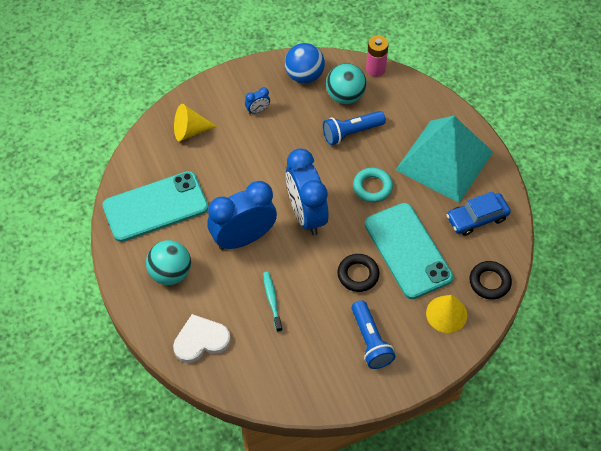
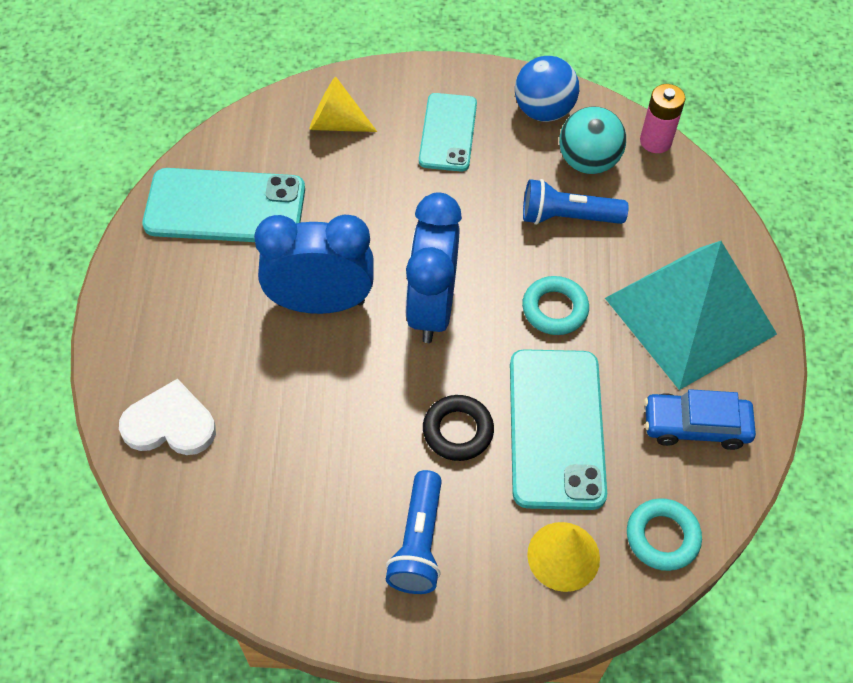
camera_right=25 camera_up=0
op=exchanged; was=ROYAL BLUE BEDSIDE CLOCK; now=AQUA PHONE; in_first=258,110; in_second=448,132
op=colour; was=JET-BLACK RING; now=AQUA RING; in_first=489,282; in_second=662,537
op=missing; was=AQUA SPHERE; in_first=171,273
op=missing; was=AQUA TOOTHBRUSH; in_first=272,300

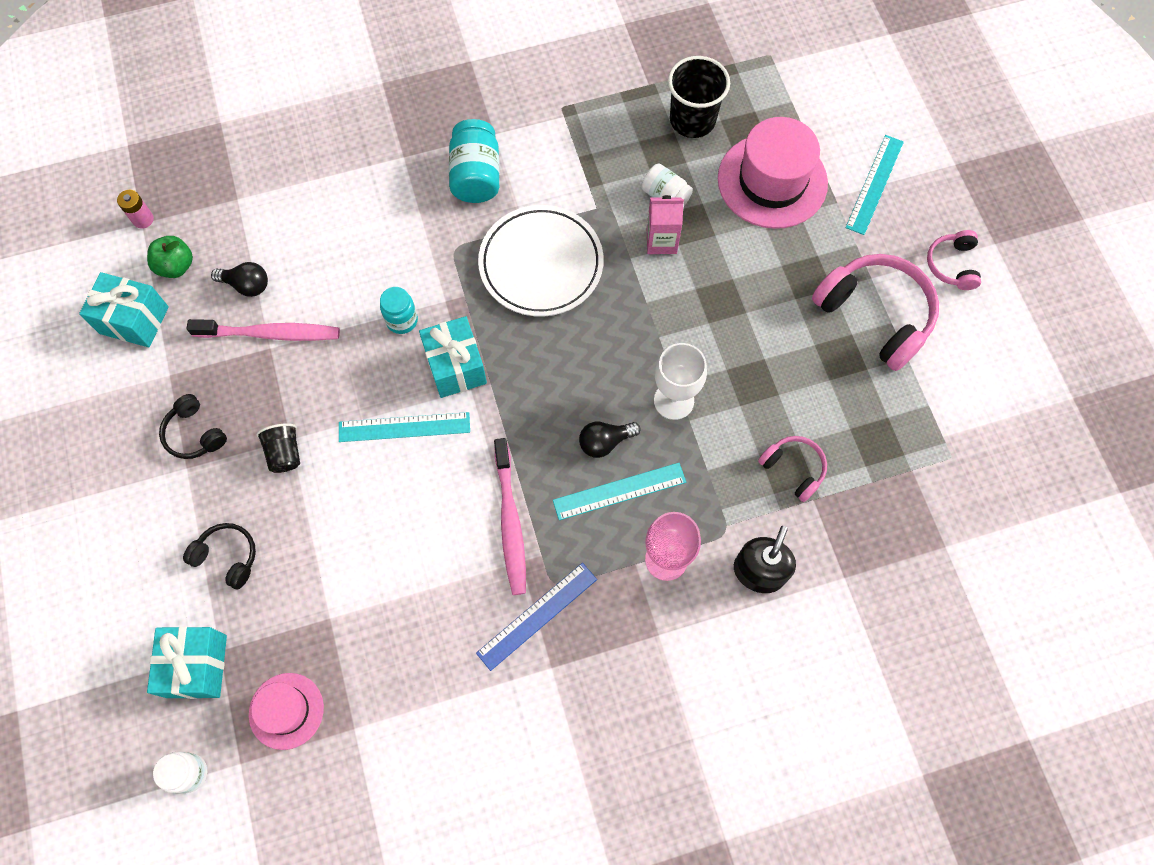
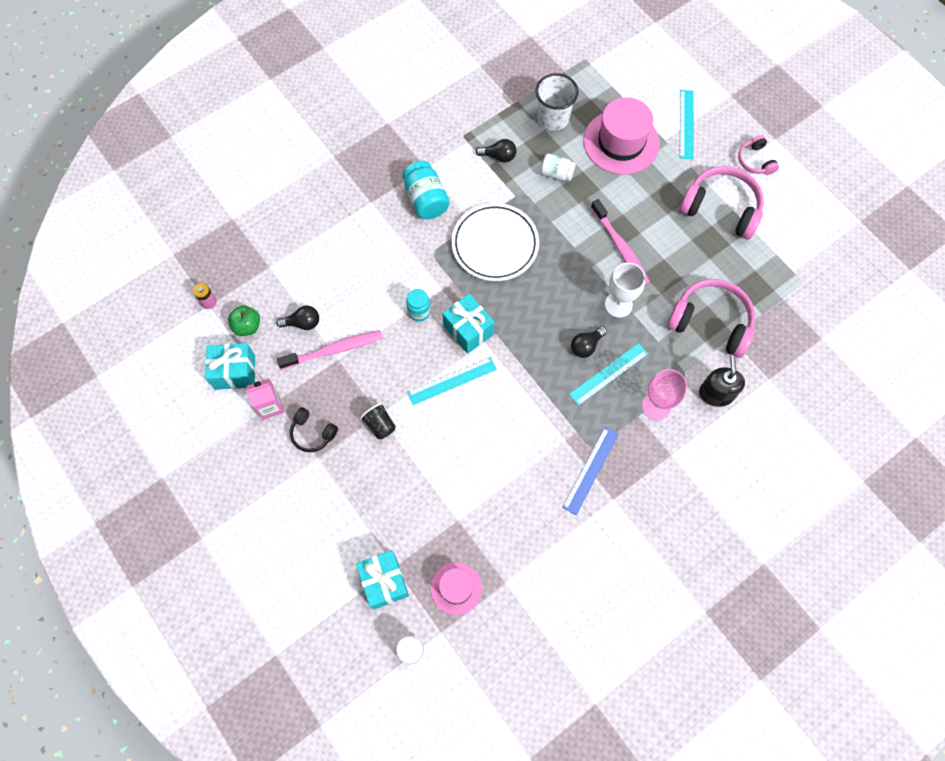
camera_right=-20 camera_up=0
op=relocated; was=ROSE-PINK JUICE CARTON; in_first=661,241; in_second=270,406
op=appeared; now=JET-BLACK LIGHT BULB; in_second=499,156
op=colour; was=JET-BLACK CUP; now=WHITE CUP; in_first=692,120; in_second=553,118
op=relocated; was=ROSE-PINK TOOTHBRUSH; in_first=510,522; in_second=620,247
op=size; was=ROSE-PINK HEADSET; in_first=793,469; in_second=711,322; ratio=1.91
op=missing; was=JET-BLACK HEADSET; in_first=227,557

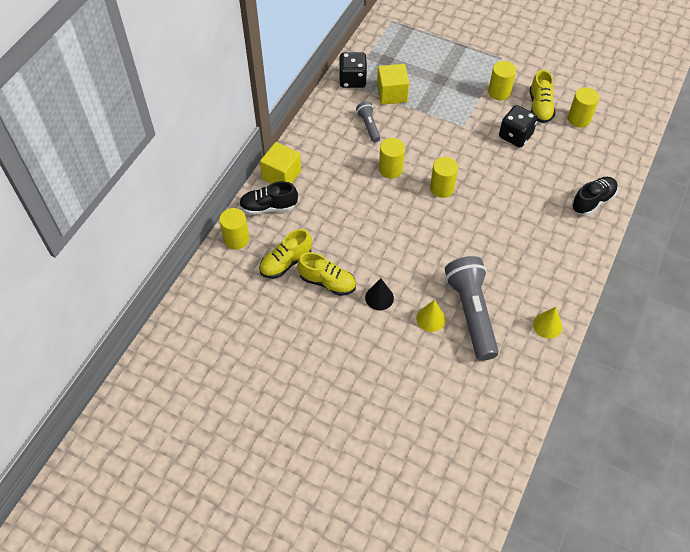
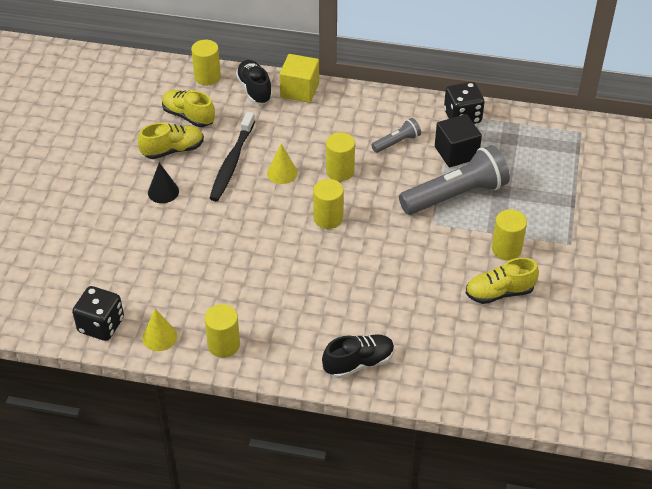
camera_right=75 camera_up=-10
op=relocated; was=JET-BLACK DIE; in_first=515,136; in_second=101,325
op=spun; was=YELLOW LACE-UP SHOE; in_first=327,282; in_second=173,150; clockwise=-120
op=relocated; was=YELLOW CYLINDER; in_first=579,119; in_second=224,345
op=appeared; now=JET-BLACK TOOTHBRUSH; in_second=232,162
op=relocated; was=YELLOW CONE; in_first=430,319; in_second=282,173
op=spun; was=JET-BLACK LACE-UP SHOE; in_first=592,201; in_second=358,363; clockwise=-60
op=relocated; was=GRAY TORCH; in_first=471,313; in_second=456,195
op=colour; was=YELLOW CUBE; now=JET-BLACK CUBE; in_first=392,94; in_second=456,153

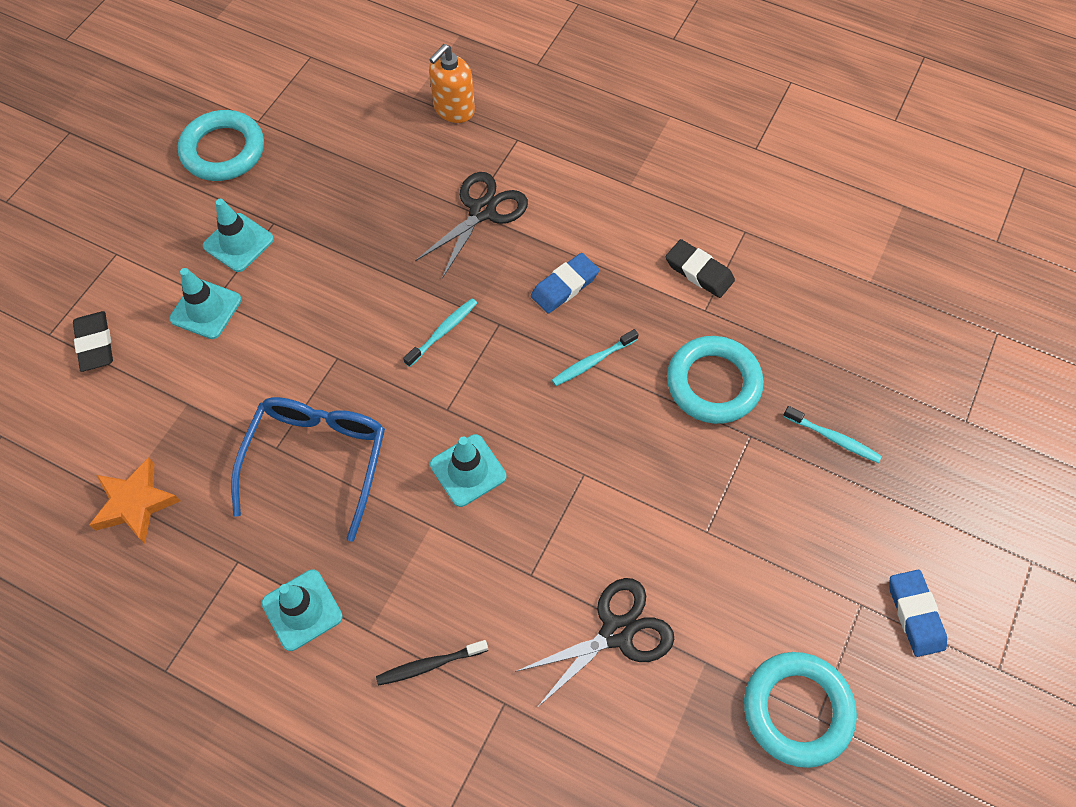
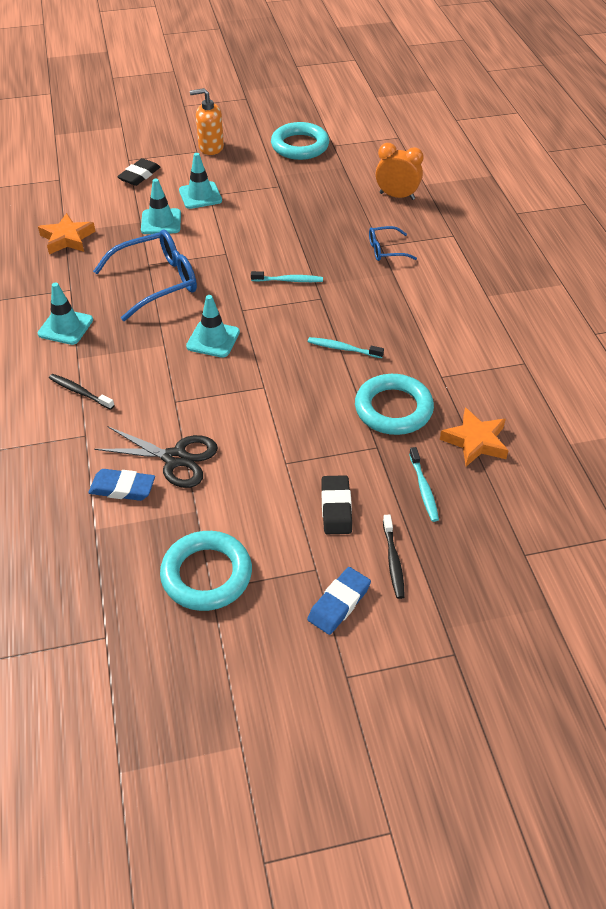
camera_right=50 camera_up=-15
op=relocated; was=ROYAL BLUE ERASER; in_first=564,286; in_second=122,488
op=relocated; was=AQUA TRAFFIC CONE; in_first=238,242; in_second=161,222
op=relocated; was=ORANGE-COLOURED SOAP DISPENSER; in_first=454,109; in_second=211,147
op=relocated; was=JET-BLACK ERASER; in_first=699,272; in_second=336,508
op=exchanged; was=JET-BLACK SHEARS; now=ROYAL BLUE EYEGLASSES; in_first=482,211; in_second=386,250
op=appeared; now=ORANGE-COLOURED BEDSIDE CLOCK; in_second=397,196
op=appeared; now=JET-BLACK TOOTHBRUSH; in_second=393,561
op=appeared; now=ORANGE-COLOURED STAR SHAPE; in_second=475,441

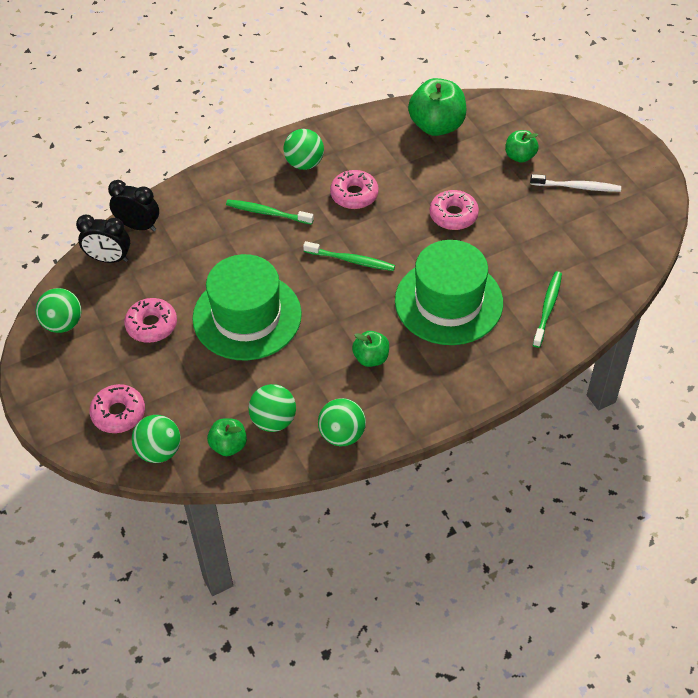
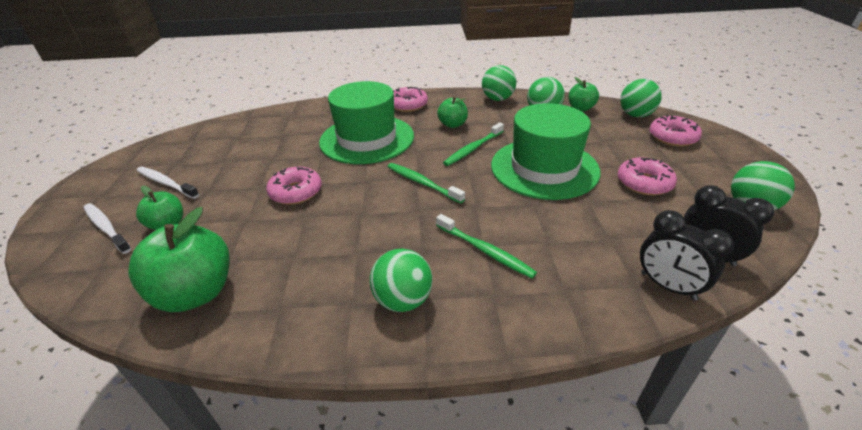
camera_right=-155 camera_up=-15
op=appeared; now=WHITE TOOTHBRUSH; in_second=106,227
op=relocated; was=ROSE-PINK DOUGHNUT; in_first=354,195; in_second=408,105
op=relocated; was=LEAF-GREEN TOOTHBRUSH; in_first=548,308; in_second=473,149

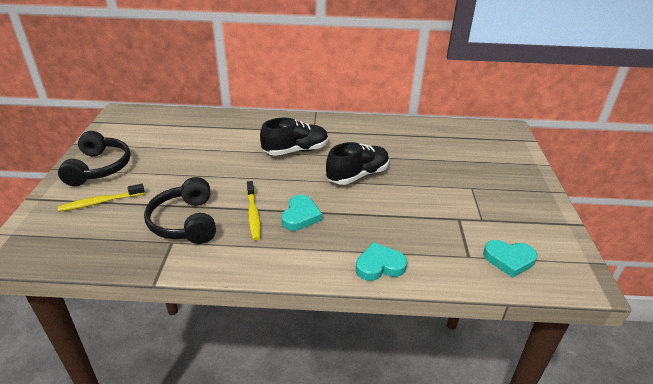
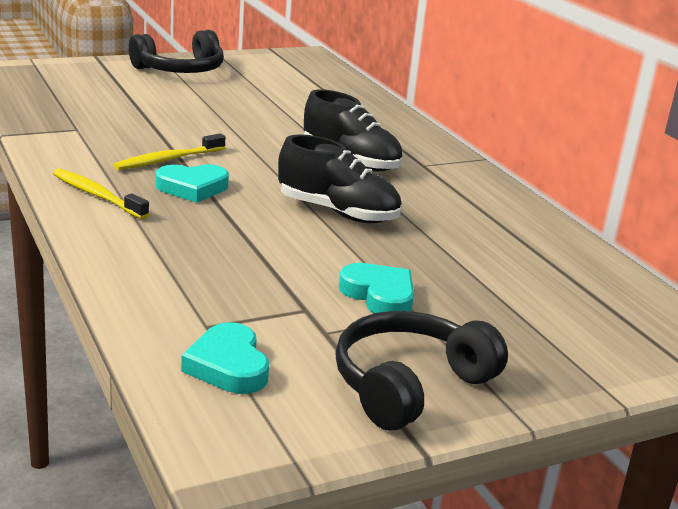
camera_right=60 camera_up=-10
op=relocated; was=YELLOW TOOTHBRUSH; in_first=101,202; in_second=97,195
op=relocated; was=JET-BLACK HEADSET; in_first=185,222; in_second=409,385
op=relocated; was=AQUA LOVE HEART; in_first=379,266; in_second=379,295

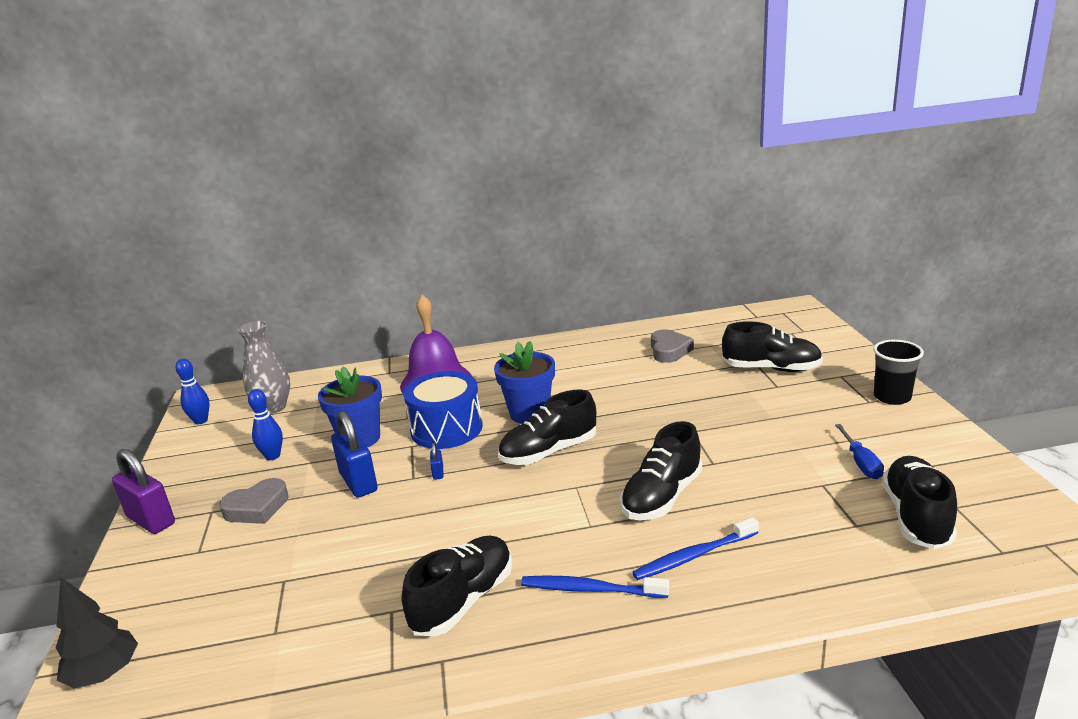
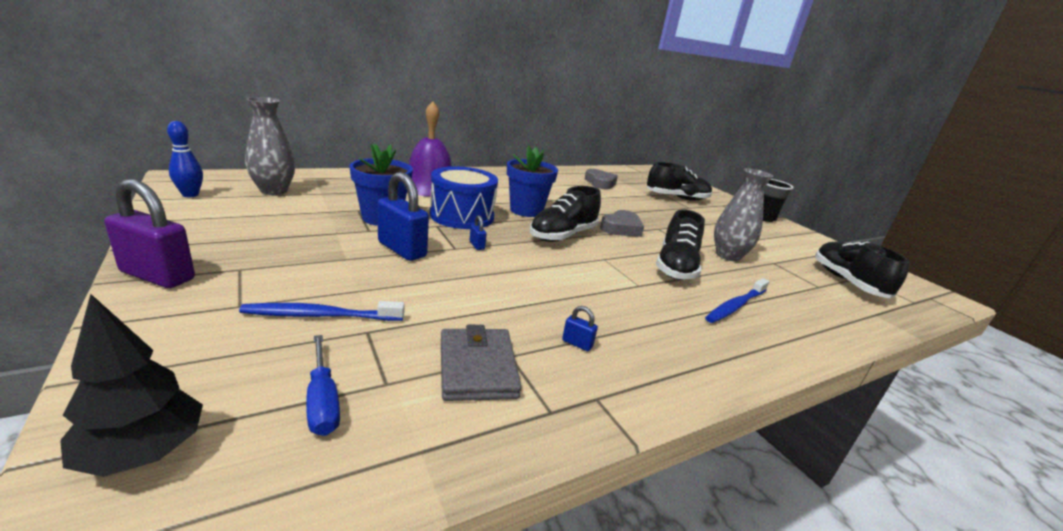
camera_right=-25 camera_up=0
op=relocated; was=ROYAL BLUE TOOTHBRUSH; in_first=589,589; in_second=320,315
op=relocated; was=ROYAL BLUE FLAT SCREWDRIVER; in_first=861,463; in_second=323,401
op=appeared; now=GRAY BILLFOLD; in_second=477,368
op=exchanged; was=JET-BLACK LACE-UP SHOE; now=ROYAL BLUE PADLOCK; in_first=463,600; in_second=577,343
op=relocated; was=GRAY LOVE HEART; in_first=257,508; in_second=621,228
op=appeared; now=GRAY TALL VASE; in_second=728,256
op=missing; was=ROYAL BLUE SKITTLE; in_first=273,456

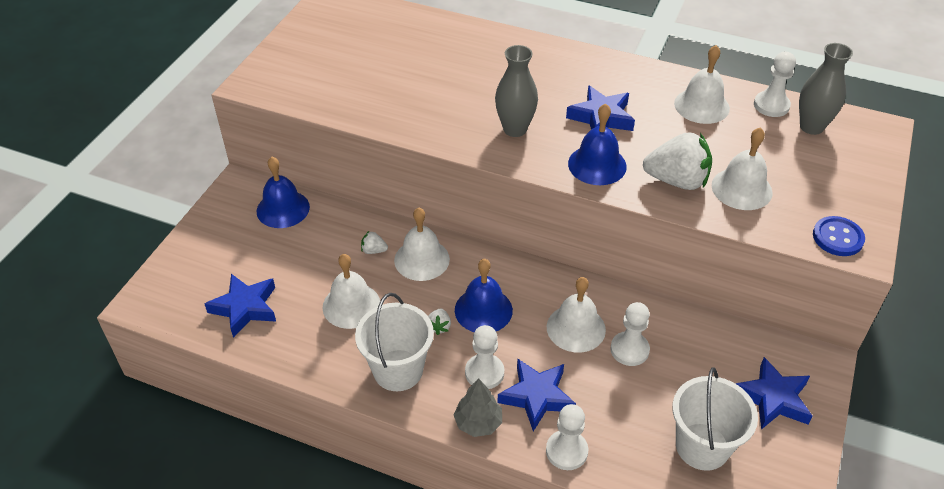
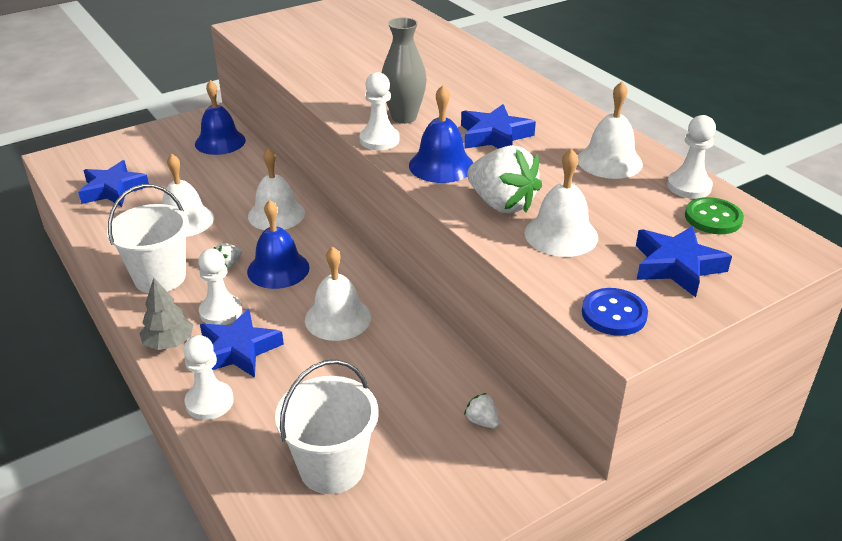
camera_right=35 camera_up=-10
op=relocated; was=WHITE CHESS PAWN; in_first=629,350; in_second=379,140
op=relocated; was=WHITE BERRY; in_first=374,250; in_second=482,421
op=relocated; was=ROYAL BLUE STAR SHAPE; in_first=773,398; in_second=676,266
op=exchanged; was=GRAY TALL VASE; now=LEAF-GREEN SHIRT BUTTON; in_first=811,127; in_second=713,218

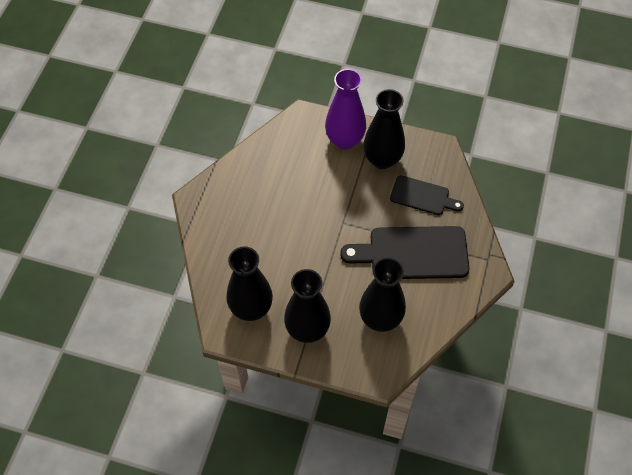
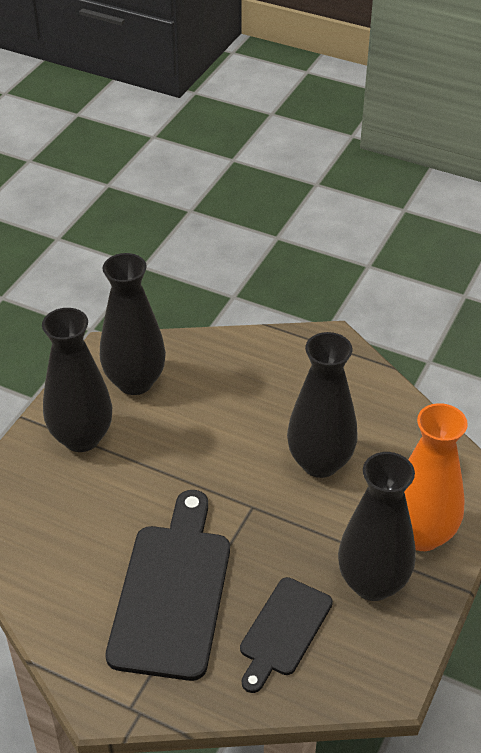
camera_right=100 camera_up=-15
op=relocated; was=JET-BLACK TALL VASE; in_first=380,319; in_second=320,463
op=colour; was=VIOLET TALL VASE; now=ORANGE-COLOURED TALL VASE; in_first=344,140; in_second=421,535

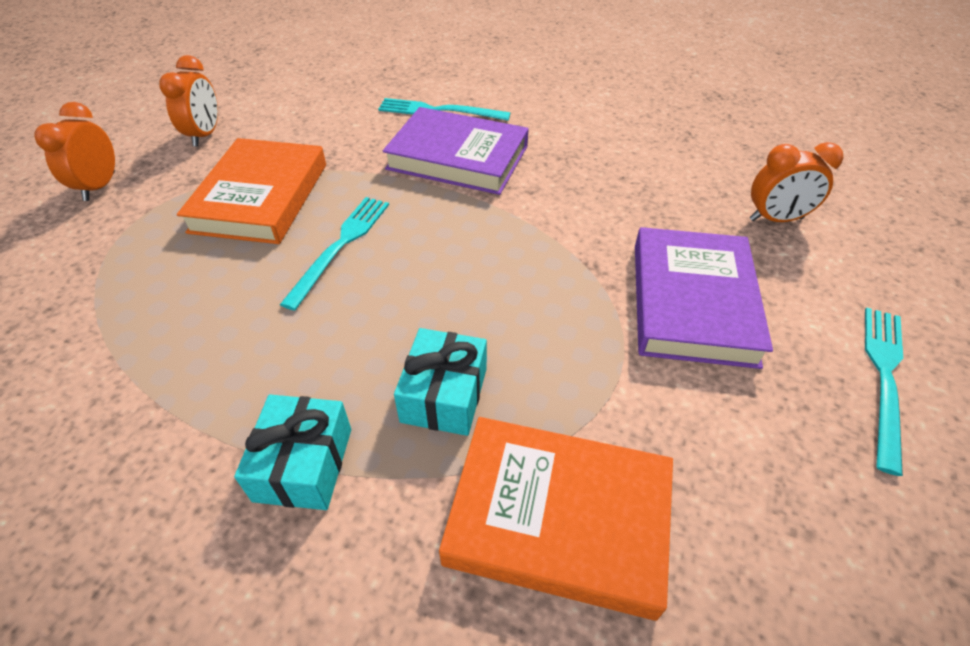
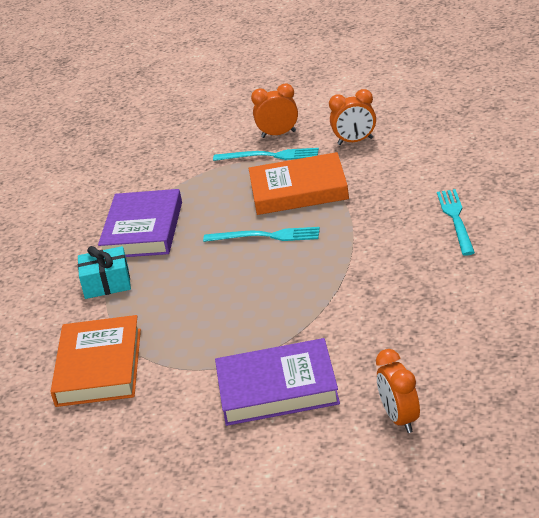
camera_right=80 camera_up=-15
op=relocated; was=VIOLET HARDBACK; in_first=458,157; in_second=143,230
op=relocated; was=AQUA FORK; in_first=883,378; in_second=270,156
op=missing; was=AQUA WRAPPED GIFT; in_first=444,395

